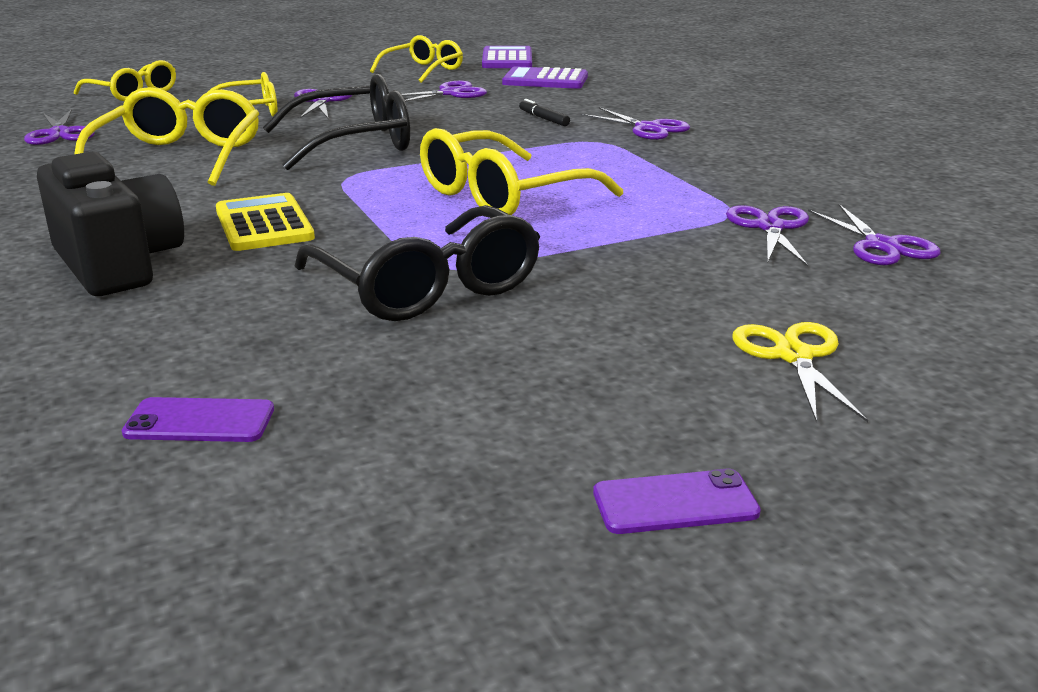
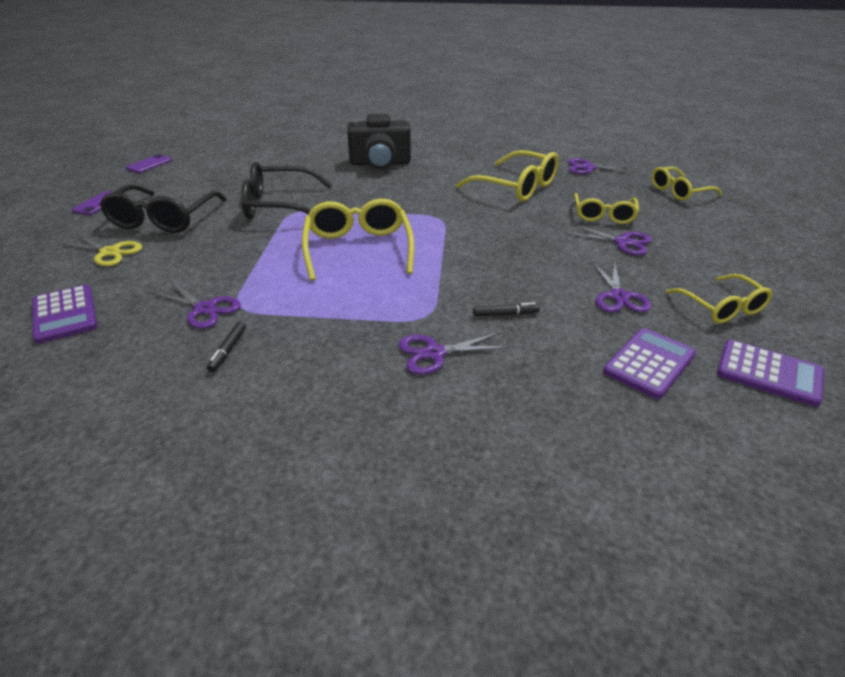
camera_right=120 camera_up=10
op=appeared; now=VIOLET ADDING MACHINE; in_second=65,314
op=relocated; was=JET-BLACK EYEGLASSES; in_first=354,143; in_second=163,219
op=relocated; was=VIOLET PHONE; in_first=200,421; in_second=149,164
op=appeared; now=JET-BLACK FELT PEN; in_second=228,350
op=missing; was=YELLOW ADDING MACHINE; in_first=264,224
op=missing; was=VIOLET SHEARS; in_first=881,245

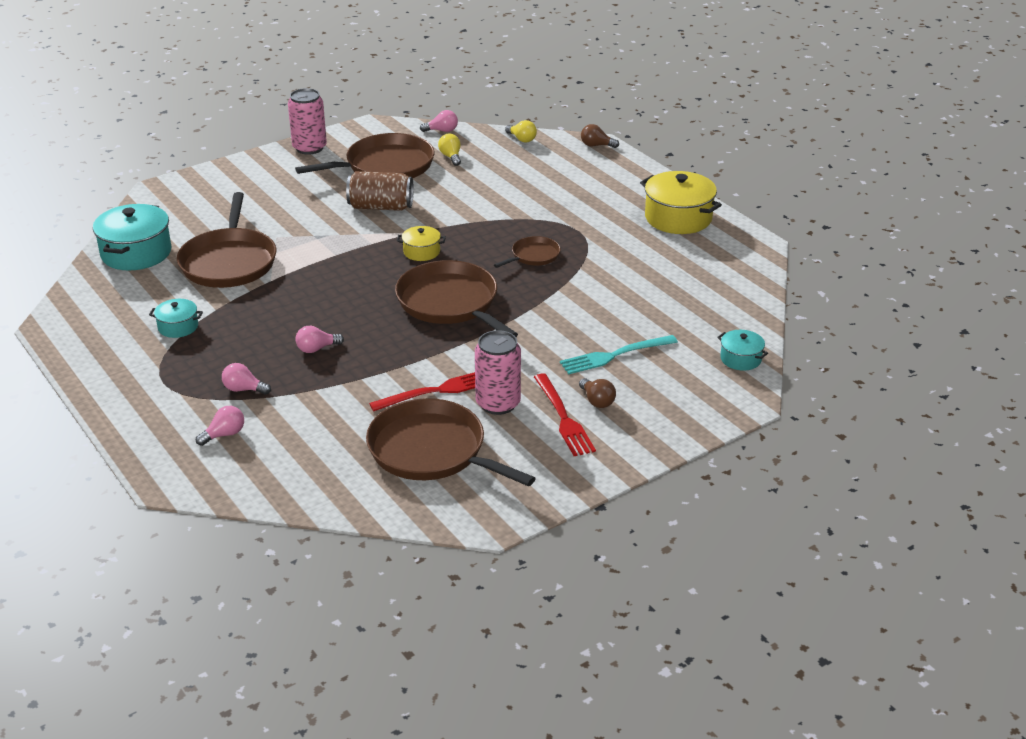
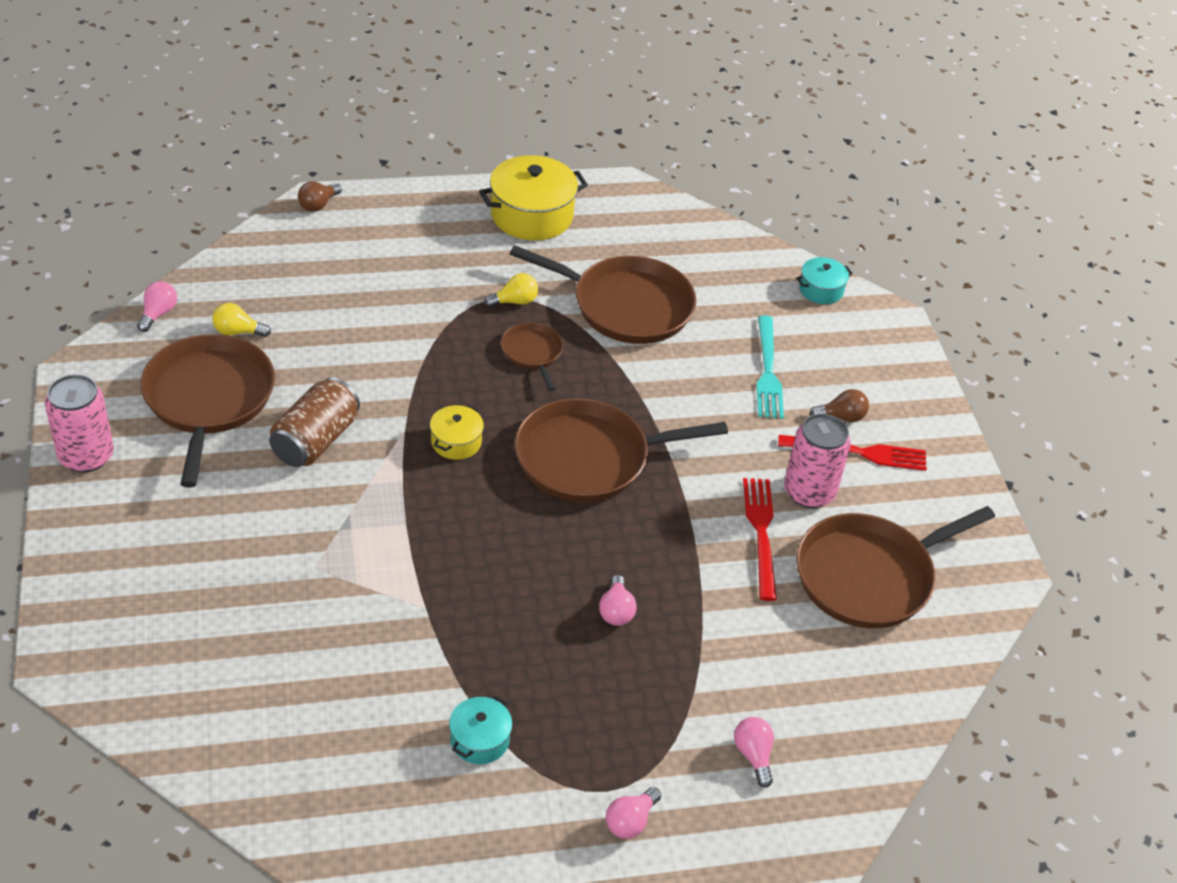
camera_right=-70 camera_up=10
op=relocated; was=YELLOW LIGHT BULB; in_first=522,139; in_second=514,301
op=relocated; was=RUSSET SKILLET; in_first=229,262; in_second=626,306
op=relocated; was=ROSE-PINK LIGHT BULB; in_first=244,389; in_second=630,821
op=missing; was=AQUA POT; in_first=136,253

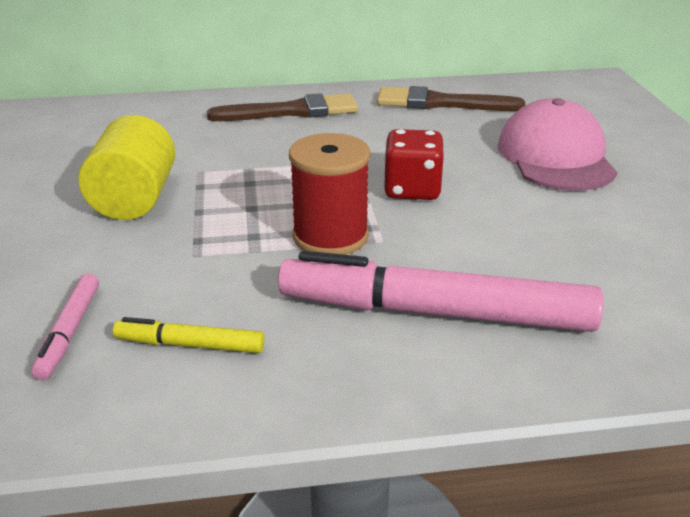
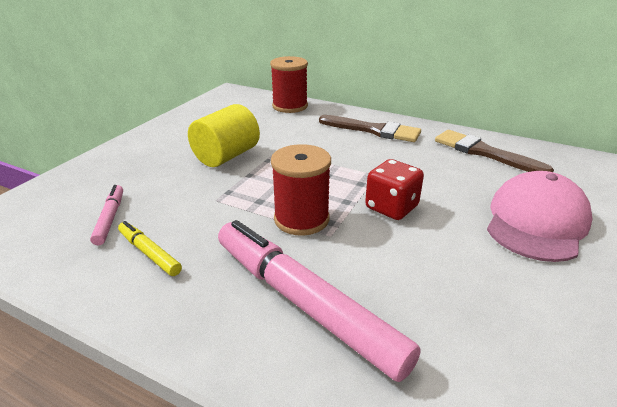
camera_right=35 camera_up=0
op=spun; was=ROSE-PINK FELT PEN; in_first=69,332; in_second=110,218; clockwise=135
op=appeared; now=RED SPOOL; in_second=290,106

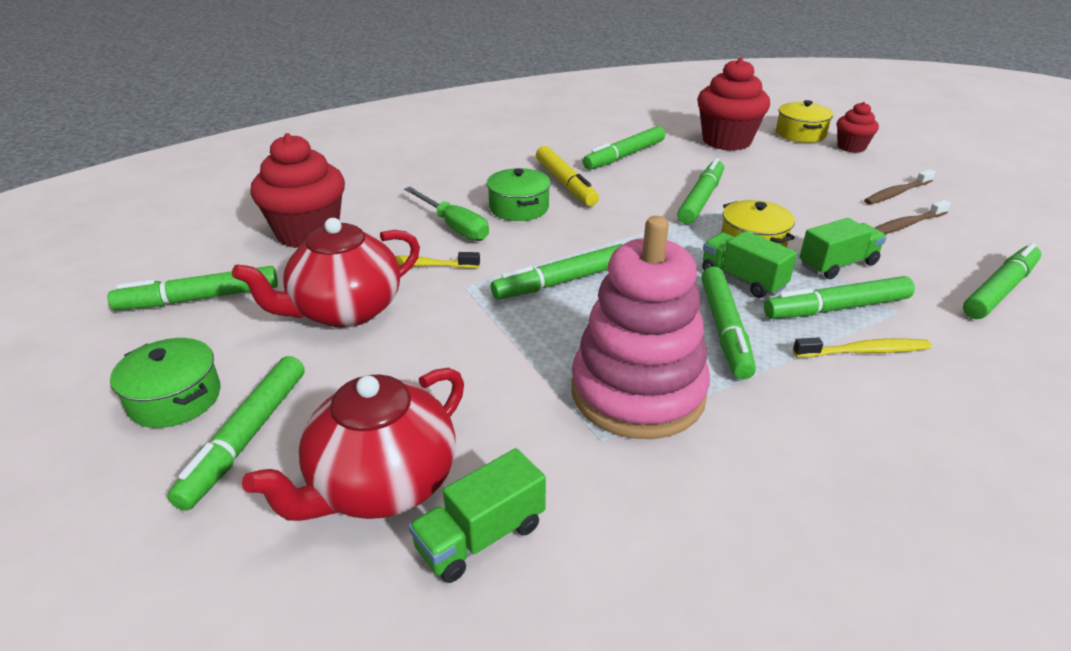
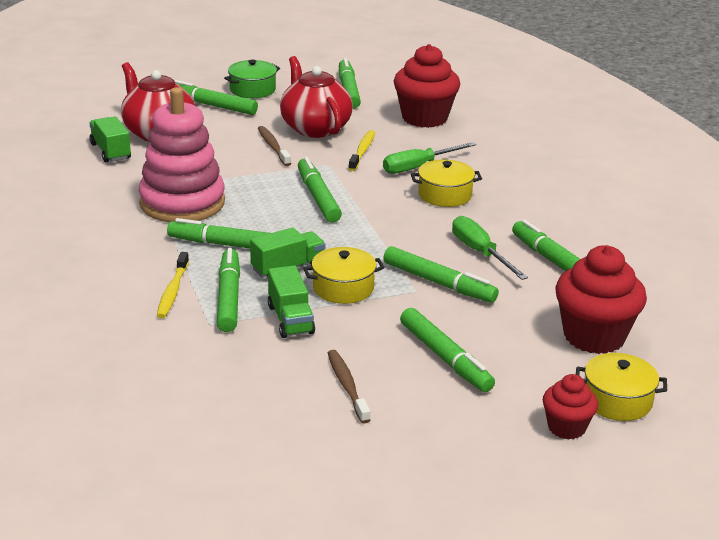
camera_right=100 camera_up=-5
op=relocated; was=RUSSET TOOTHBRUSH; in_first=896,193; in_second=273,146
op=relocated; was=LEAF-GREEN FELT PEN; in_first=999,290; in_second=445,358
op=colour; was=LEAF-GREEN POT; now=YELLOW POT; in_first=519,208; in_second=445,195
op=appeared; now=LEAF-GREEN FLAT SCREWDRIVER; in_second=480,252
op=missing; was=YELLOW FELT PEN; in_first=565,184

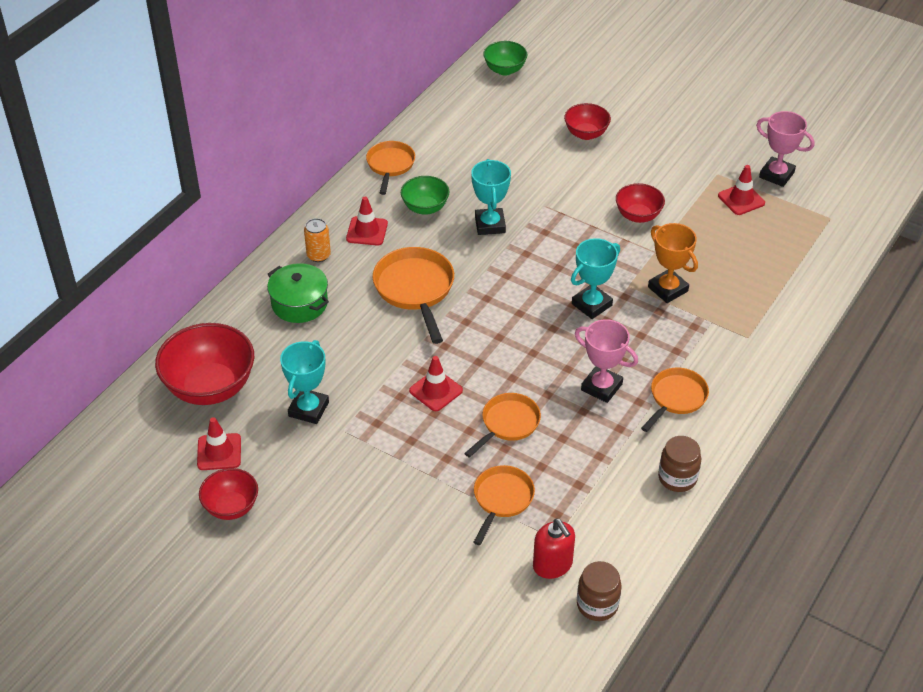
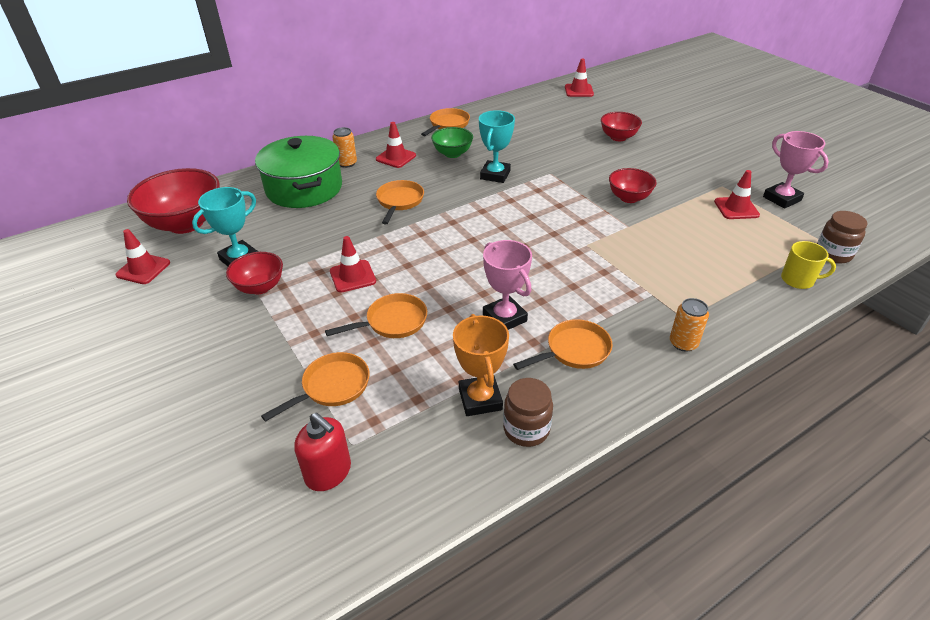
camera_right=25 camera_up=-5
op=relocated; was=RED BOWL; in_first=231,507; in_second=260,287
op=size; was=LEAF-GREEN POT; in_first=299,303; in_second=304,188; ratio=1.57
op=spun; was=RED SOAP DISPENSER; in_first=552,565; in_second=328,472; clockwise=-45
op=size; was=ORANGE-COLOURED SKILLET; in_first=415,289; in_second=399,201; ratio=0.66
op=relocated; was=ORANGE-COLOURED TROPHY; in_first=668,289; in_second=480,399
op=exchanged; was=LEAF-GREEN BOWL; now=RED TRAFFIC CONE; in_first=505,70; in_second=579,91
op=appeared; now=ORANGE-COLOURED CAN; in_second=683,343
op=appeared; now=YELLOW MUG; in_second=798,280
op=relocated; was=RUSSET JAM JAR; in_first=597,604; in_second=833,254
op=missing; was=AQUA TROPHY; in_first=591,304

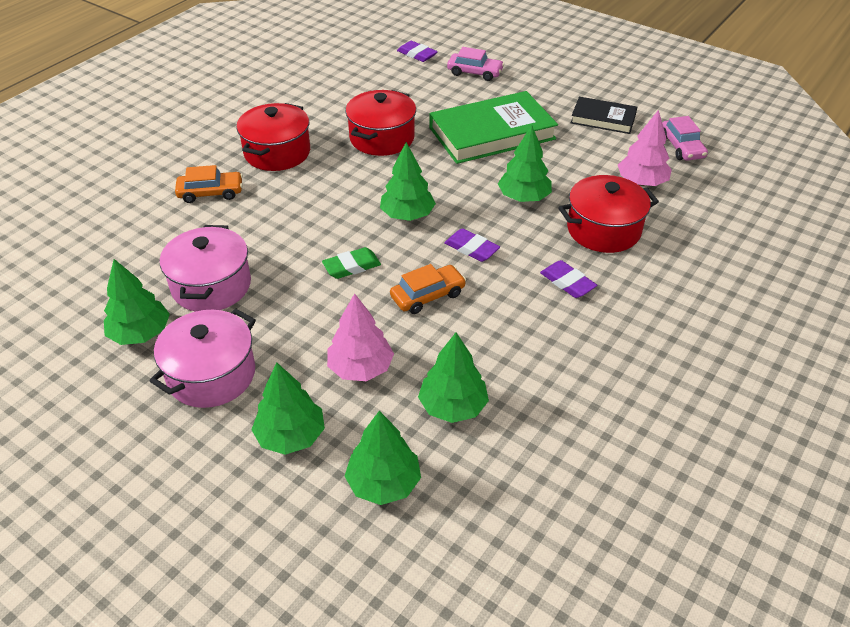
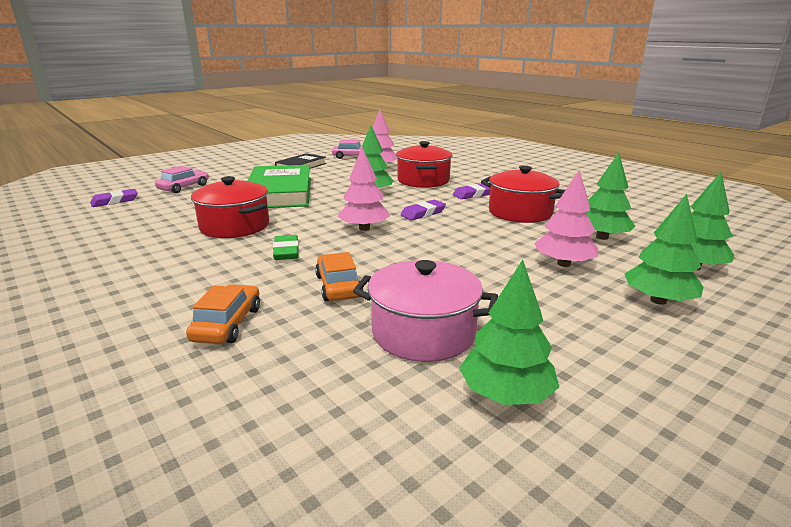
camera_right=-75 camera_up=-20
op=relocated; was=LEAF-GREEN ERASER; in_first=351,266; in_second=286,251
op=relocated; was=ORANGE-COLOURED TOY CAR; in_first=428,295; in_second=338,286
op=colour; was=LEAF-GREEN FIR TREE; now=ROSE-PINK FIR TREE; in_first=407,215; in_second=364,228
op=relocated; was=RED POT; in_first=277,152; in_second=520,212
op=missing; was=ROSE-PINK POT; in_first=211,375

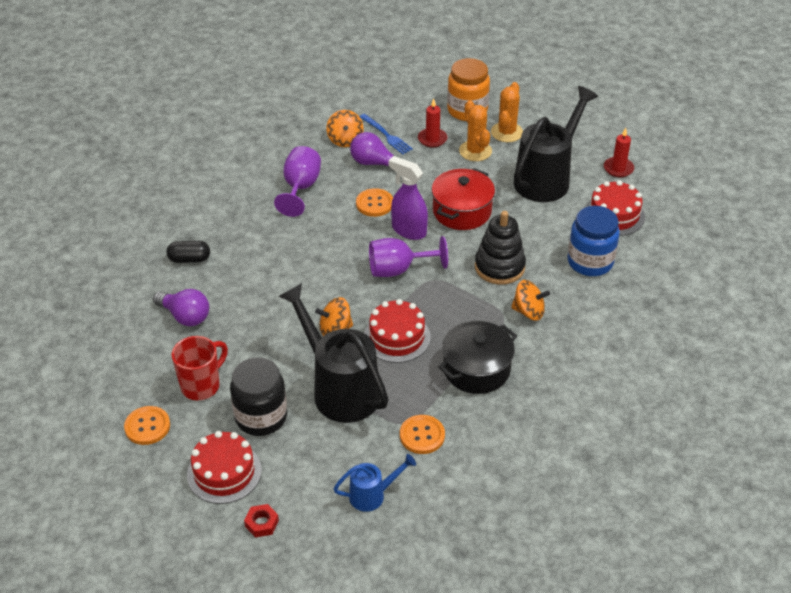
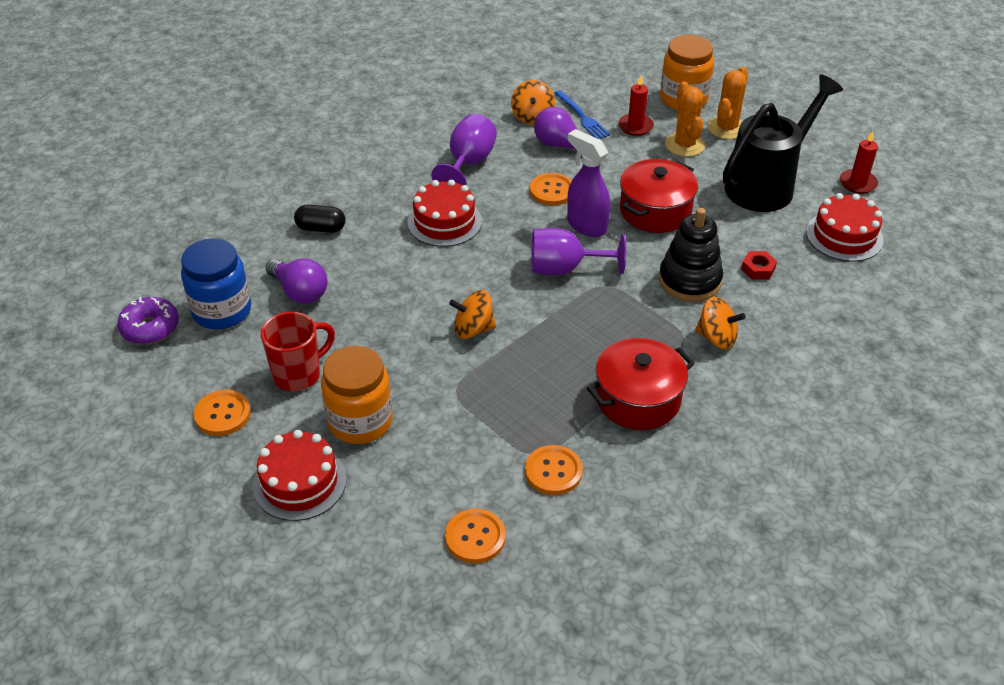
camera_right=10 camera_up=0
op=appeared; now=VIOLET DOUGHNUT; in_second=150,328
op=relocated; was=ROYAL BLUE JAM JAR; in_first=590,262; in_second=222,311
op=colour; was=JET-BLACK JAM JAR; now=ORANGE-COLOURED JAM JAR; in_first=261,417; in_second=360,421
op=relocated; was=RED LAYER CAKE; in_first=397,337; in_second=444,222
op=exchanged; was=ROYAL BLUE SPRINKLING CAN; now=ORANGE-COLOURED SHIRT BUTTON; in_first=372,495; in_second=475,537
op=colour; was=JET-BLACK POT; now=RED POT; in_first=476,369; in_second=638,399
op=relocated; was=RED NUT; in_first=262,523; in_second=758,269
op=missing; was=JET-BLACK SPRINKLING CAN; in_first=340,389

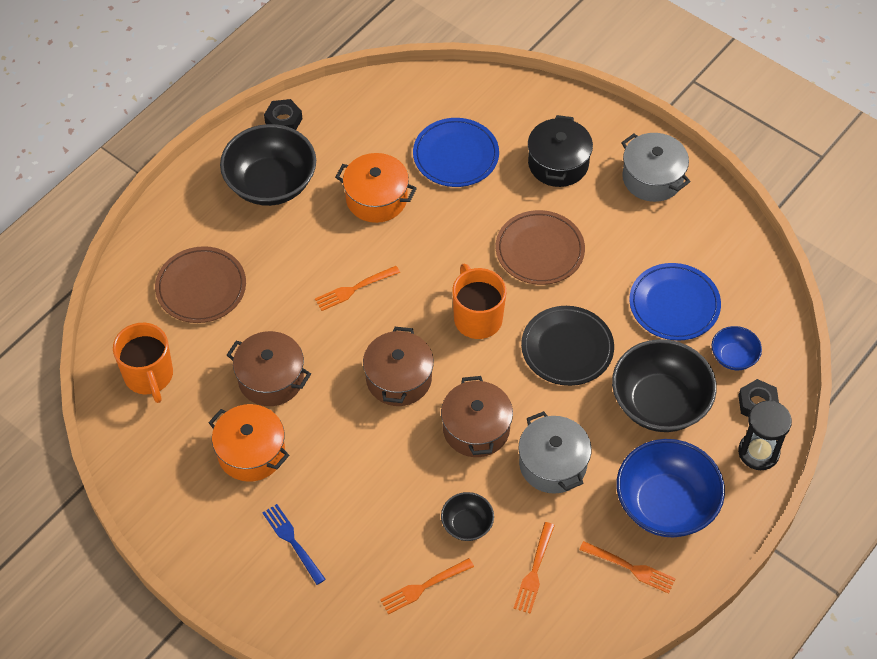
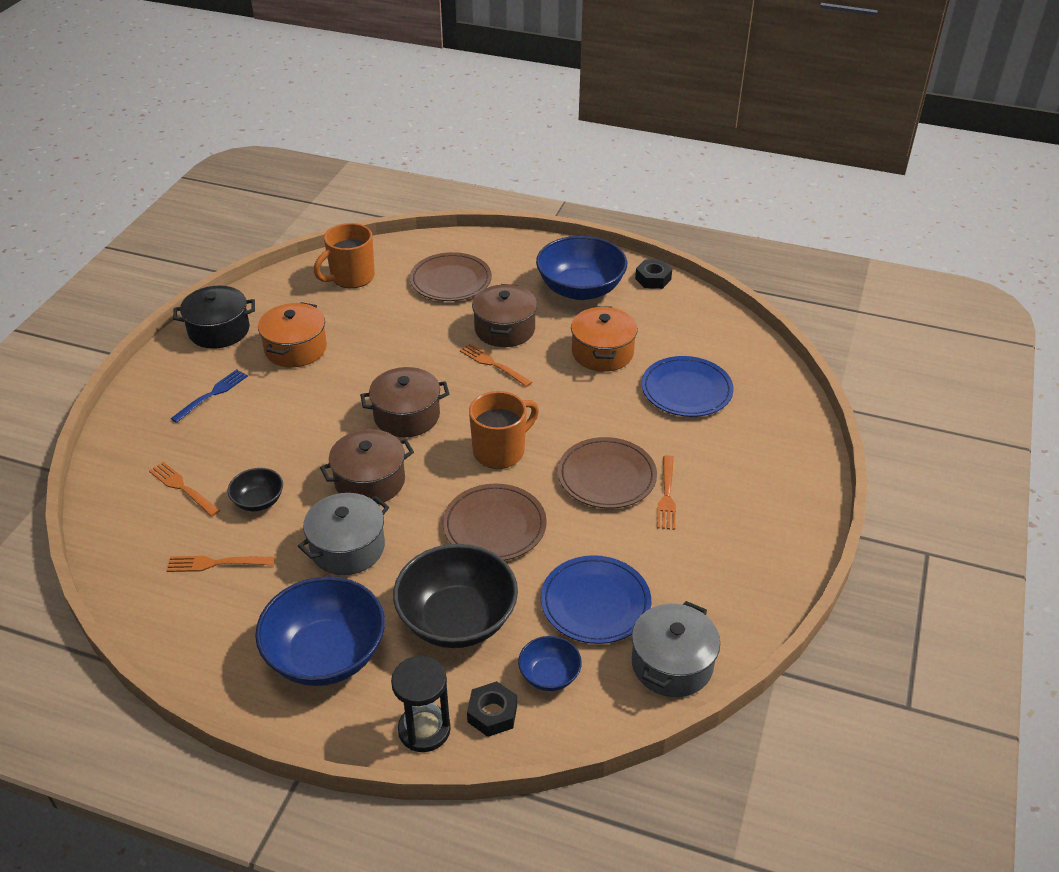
camera_right=70 camera_up=-15
op=relocated; was=JET-BLACK POT; in_first=558,163; in_second=219,330
op=colour; was=JET-BLACK PLATE; now=RUSSET PLATE; in_first=567,348; in_second=494,526
op=relocated; was=RUSSET POT; in_first=271,378; in_second=505,329
op=colour; was=JET-BLACK BOWL; now=ROYAL BLUE BOWL; in_first=271,183; in_second=580,289
op=relocated; was=GRAY POT; in_first=652,178; in_second=672,664
op=relocated; was=ORANGE-COLOURED FORK; in_first=630,568; in_second=667,495

